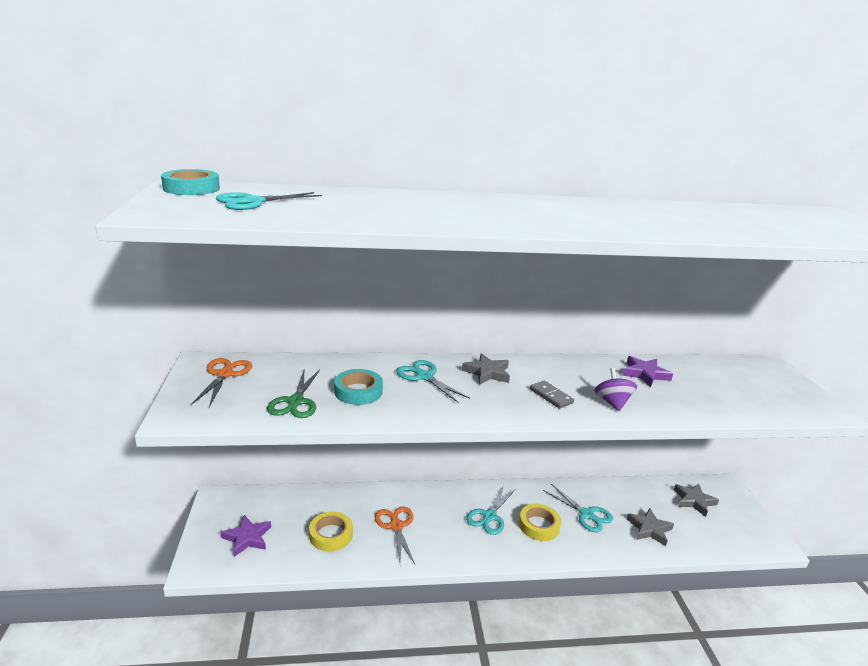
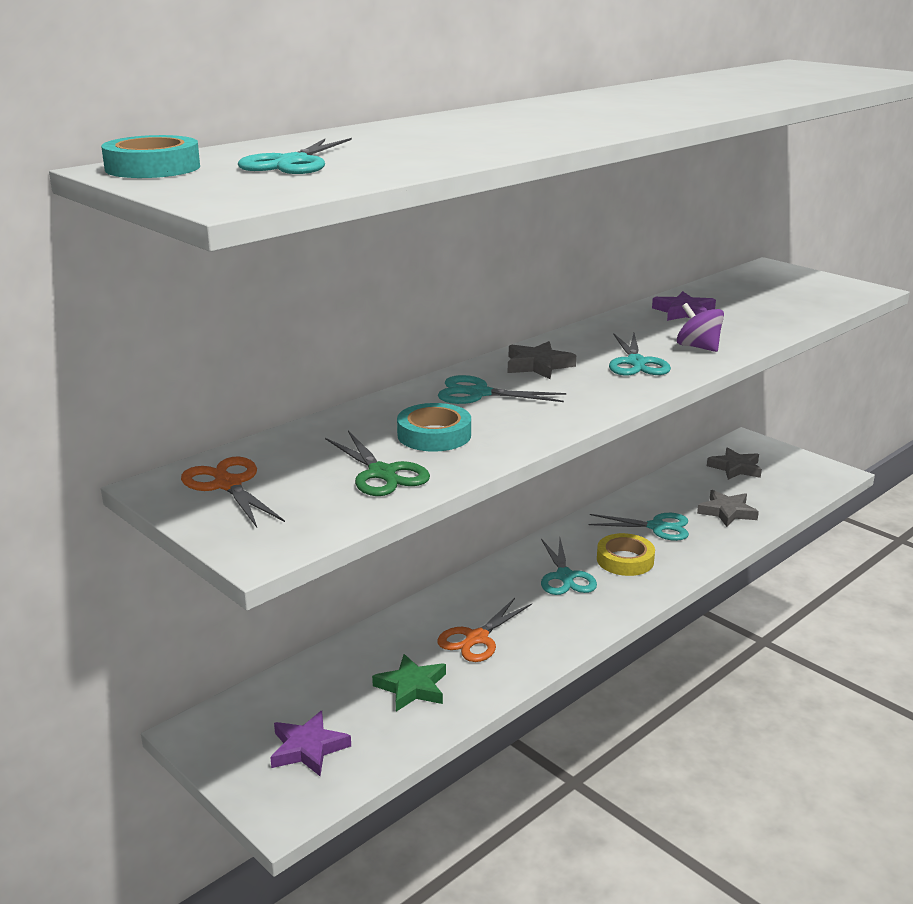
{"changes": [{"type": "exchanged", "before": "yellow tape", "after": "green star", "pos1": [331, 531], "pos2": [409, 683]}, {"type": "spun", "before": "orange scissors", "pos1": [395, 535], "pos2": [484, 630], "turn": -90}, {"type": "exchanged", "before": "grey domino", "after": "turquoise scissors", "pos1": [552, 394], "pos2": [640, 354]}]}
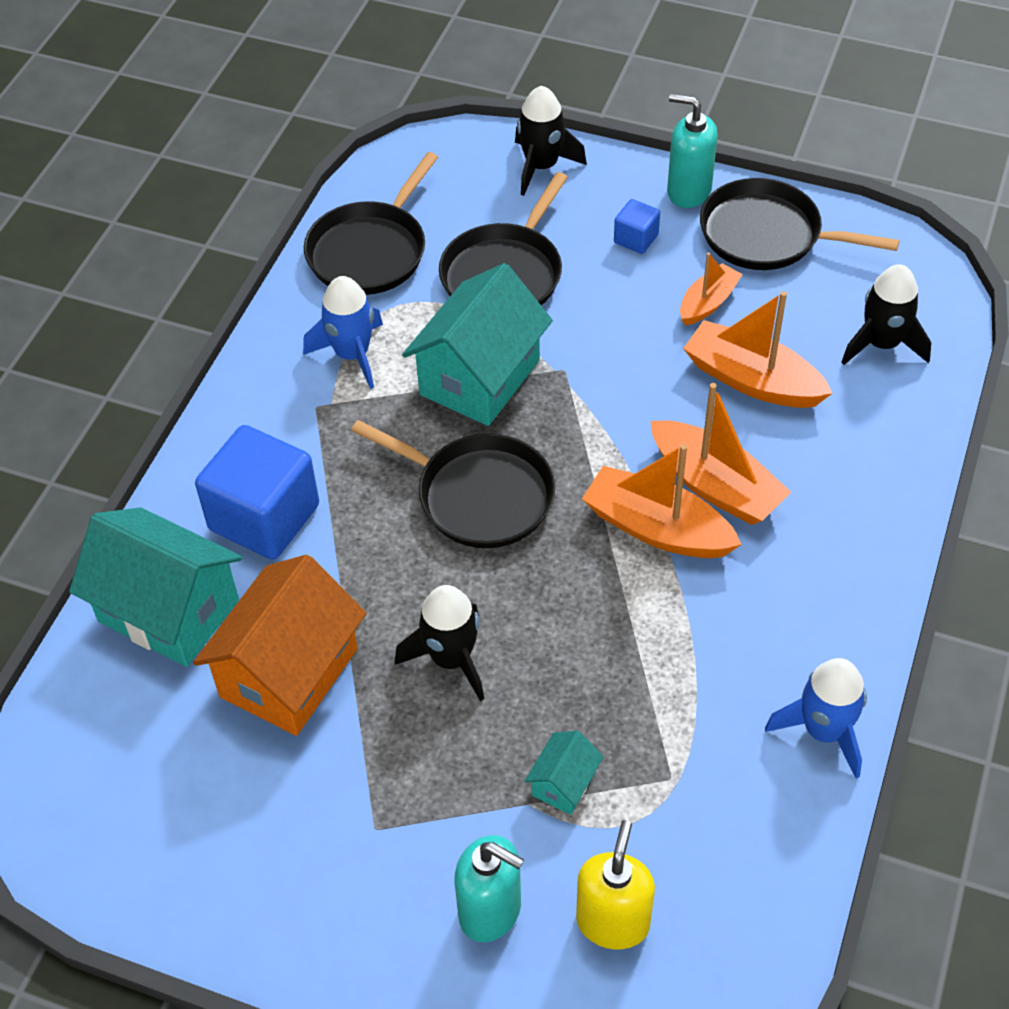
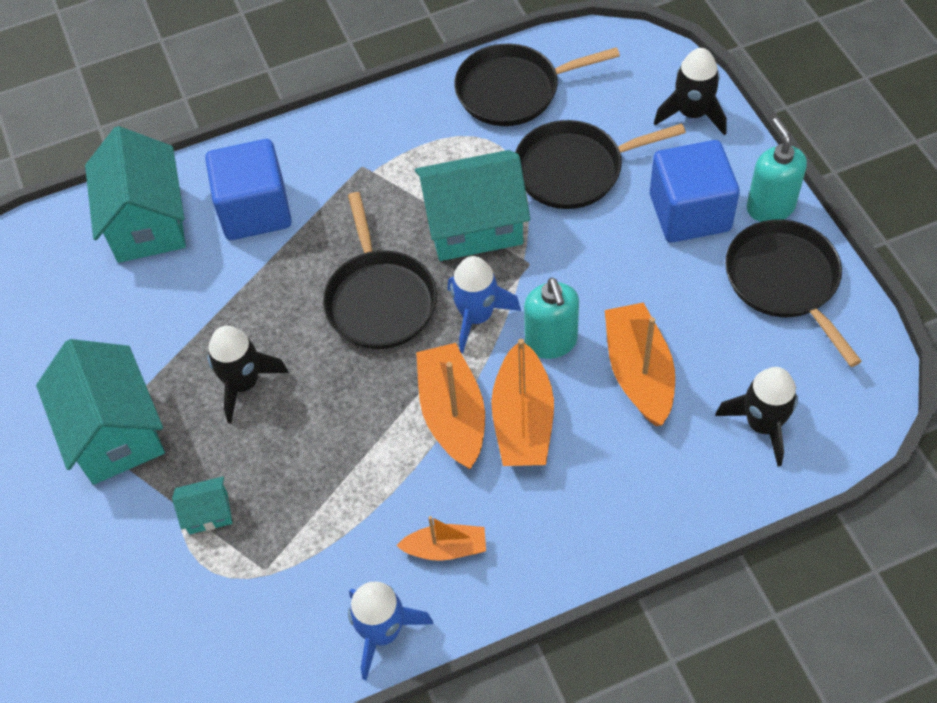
{"changes": [{"type": "appeared", "after": "turquoise house", "pos2": [100, 412]}, {"type": "relocated", "before": "orange boat", "pos1": [711, 289], "pos2": [441, 538]}, {"type": "relocated", "before": "blue rocket", "pos1": [343, 332], "pos2": [484, 304]}, {"type": "relocated", "before": "turquoise soap dispenser", "pos1": [489, 888], "pos2": [551, 318]}, {"type": "size", "before": "blue cube", "pos1": [637, 226], "pos2": [695, 191], "scale": 2.15}, {"type": "missing", "before": "orange house", "pos1": [279, 645]}, {"type": "missing", "before": "yellow soap dispenser", "pos1": [615, 884]}]}
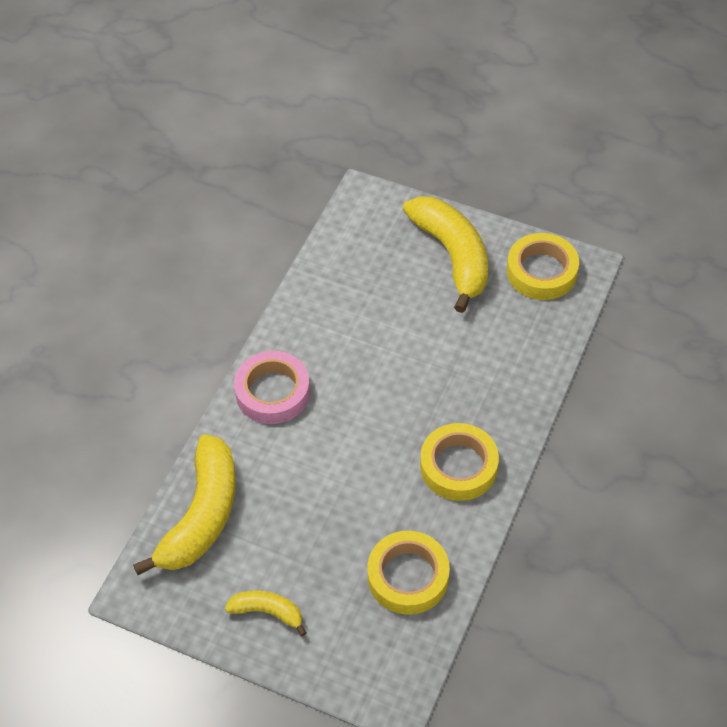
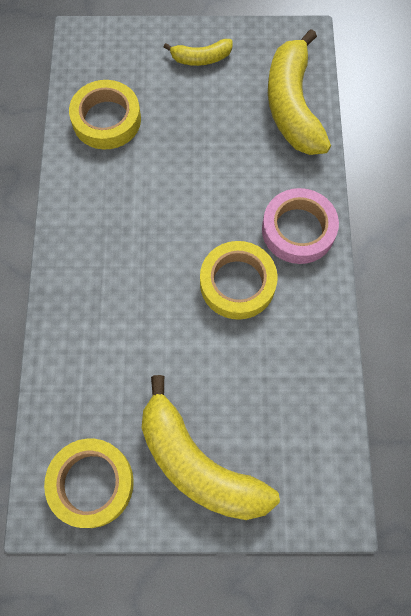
{"changes": [{"type": "relocated", "before": "yellow tape", "pos1": [459, 462], "pos2": [239, 280]}]}
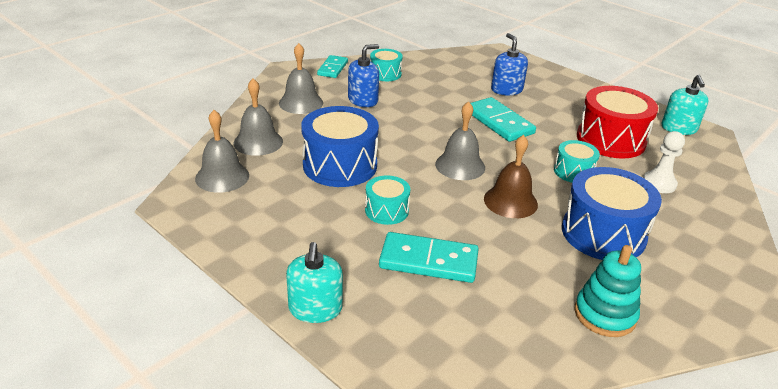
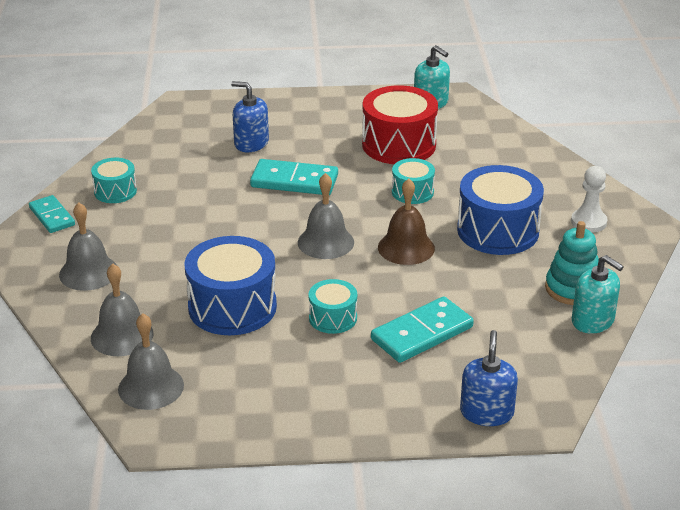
{"changes": [{"type": "relocated", "before": "blue soap dispenser", "pos1": [363, 75], "pos2": [489, 378]}, {"type": "relocated", "before": "white pawn", "pos1": [664, 162], "pos2": [589, 199]}, {"type": "relocated", "before": "turquoise soap dispenser", "pos1": [314, 282], "pos2": [598, 294]}]}
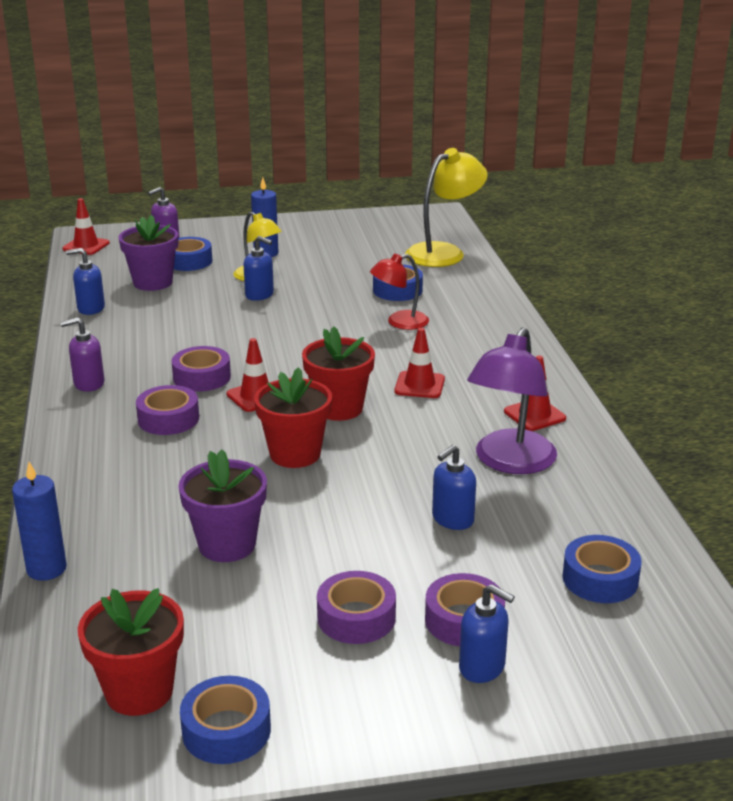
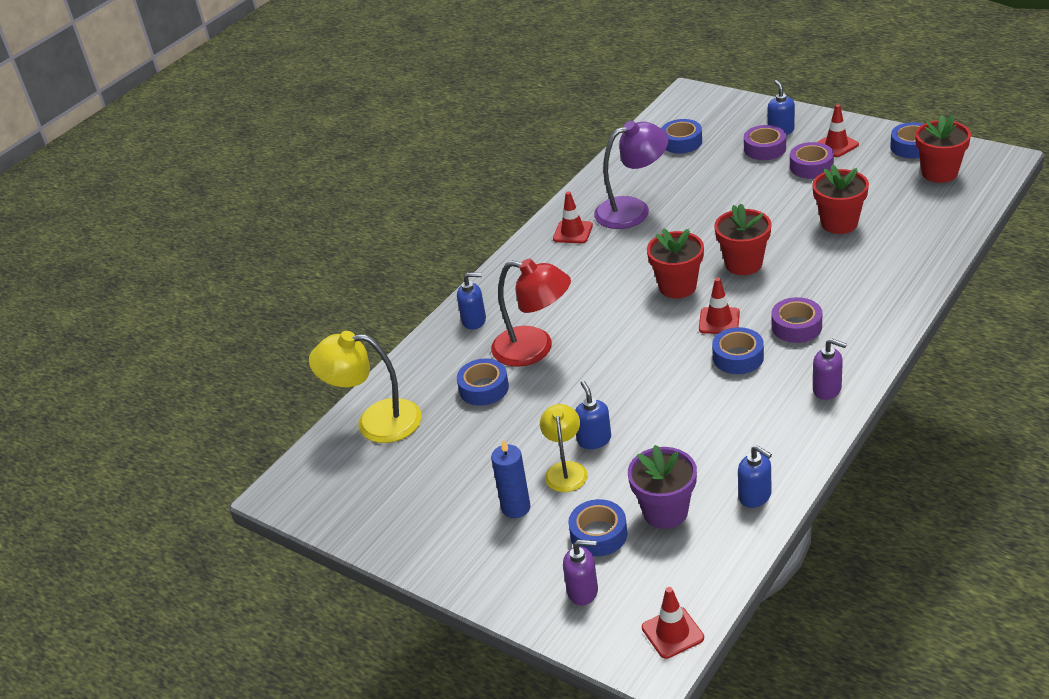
{"changes": [{"type": "relocated", "before": "blue soap dispenser", "pos1": [454, 487], "pos2": [471, 301]}, {"type": "size", "before": "red lamp", "pos1": [399, 291], "pos2": [531, 312], "scale": 1.6}, {"type": "colour", "before": "purple tape", "after": "blue tape", "pos1": [201, 369], "pos2": [738, 350]}, {"type": "colour", "before": "purple flower pot", "after": "red flower pot", "pos1": [222, 505], "pos2": [840, 199]}, {"type": "relocated", "before": "red traffic cone", "pos1": [419, 363], "pos2": [838, 130]}, {"type": "missing", "before": "blue candle", "pos1": [39, 521]}]}
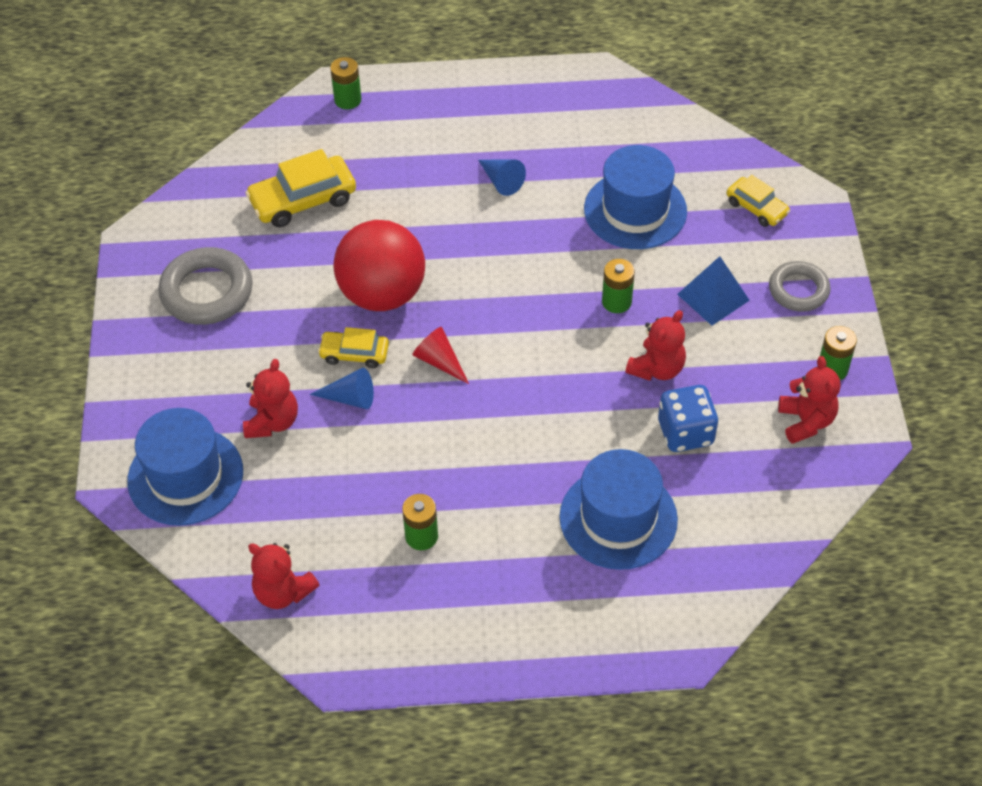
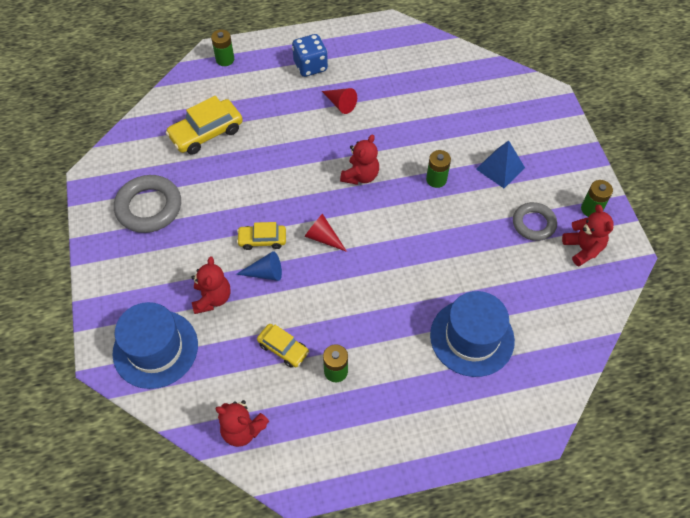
{"changes": [{"type": "relocated", "before": "yellow car", "pos1": [758, 201], "pos2": [283, 346]}, {"type": "relocated", "before": "blue dice", "pos1": [688, 418], "pos2": [310, 55]}, {"type": "colour", "before": "blue cone", "after": "red cone", "pos1": [502, 177], "pos2": [339, 101]}, {"type": "relocated", "before": "red teddy bear", "pos1": [655, 345], "pos2": [359, 159]}, {"type": "relocated", "before": "grey ring", "pos1": [800, 286], "pos2": [535, 221]}, {"type": "missing", "before": "red ball", "pos1": [379, 265]}, {"type": "missing", "before": "blue hat", "pos1": [635, 197]}]}
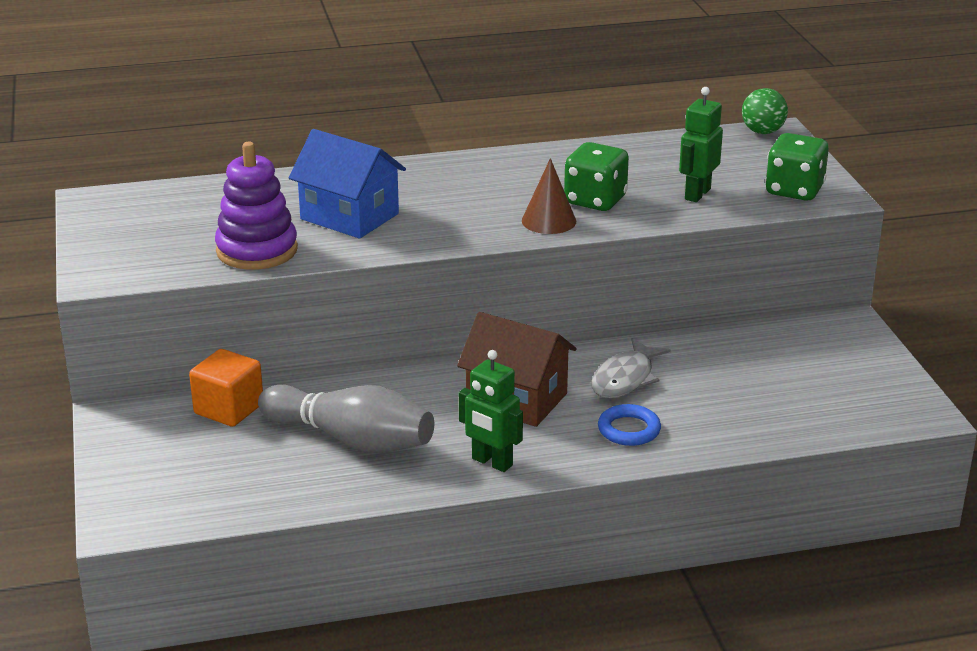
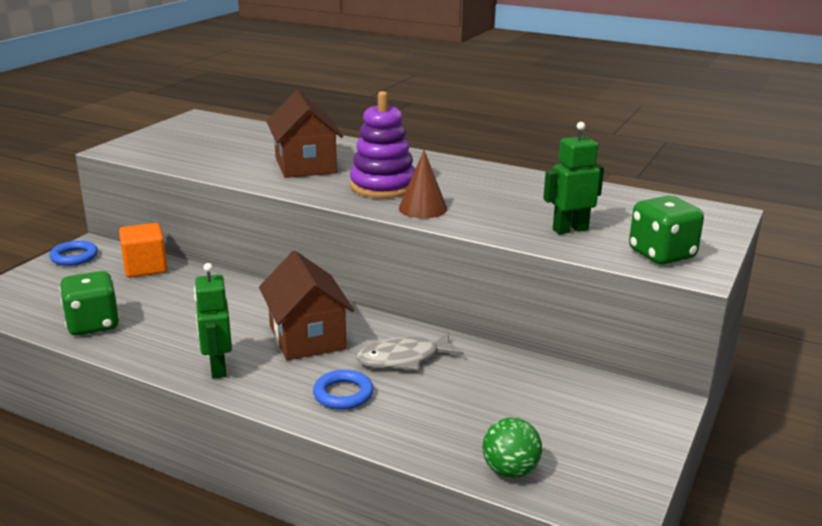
{"changes": [{"type": "appeared", "after": "blue ring", "pos2": [73, 253]}, {"type": "relocated", "before": "green dice", "pos1": [596, 176], "pos2": [89, 303]}, {"type": "colour", "before": "blue house", "after": "brown house", "pos1": [347, 184], "pos2": [304, 134]}, {"type": "relocated", "before": "purple stacking toy", "pos1": [256, 206], "pos2": [382, 144]}, {"type": "relocated", "before": "green ball", "pos1": [765, 111], "pos2": [512, 447]}, {"type": "missing", "before": "grey bowling pin", "pos1": [346, 419]}]}
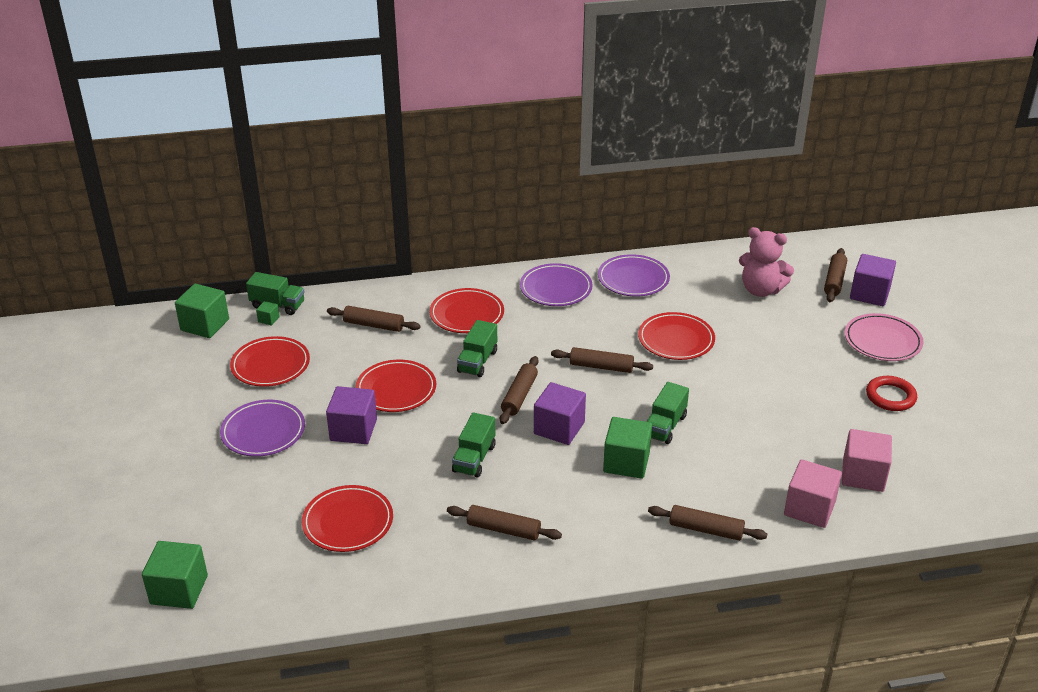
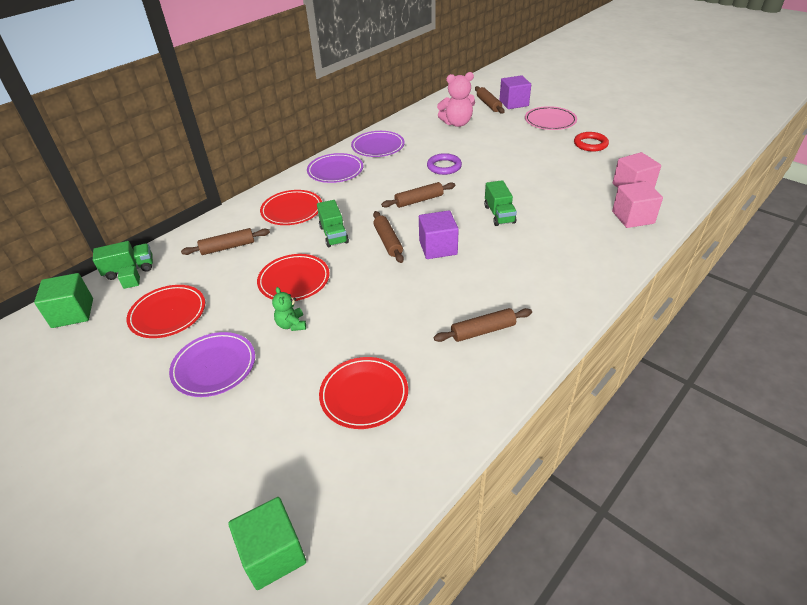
{"changes": [{"type": "exchanged", "before": "purple cube", "after": "green teddy bear", "pos1": [351, 415], "pos2": [289, 309]}, {"type": "exchanged", "before": "red plate", "after": "purple ring", "pos1": [676, 336], "pos2": [444, 164]}, {"type": "missing", "before": "green truck", "pos1": [474, 445]}, {"type": "missing", "before": "green cube", "pos1": [627, 448]}, {"type": "missing", "before": "brown rolling pin", "pos1": [707, 523]}]}
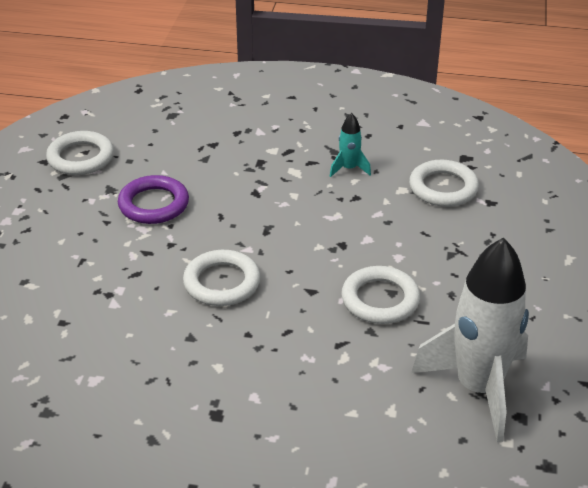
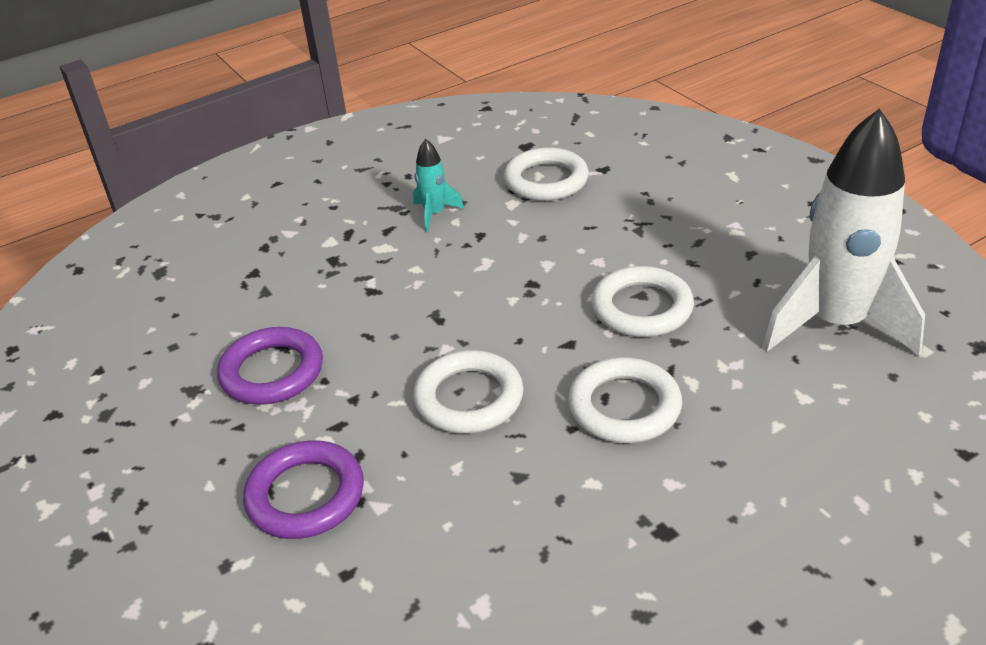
{"changes": [{"type": "appeared", "after": "purple ring", "pos2": [303, 489]}, {"type": "relocated", "before": "white ring", "pos1": [80, 153], "pos2": [625, 400]}]}
